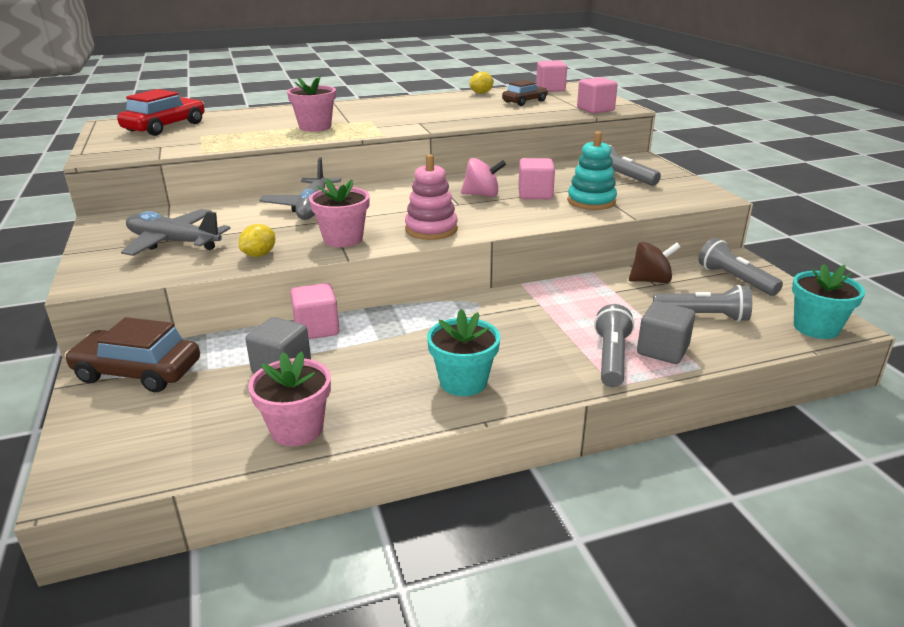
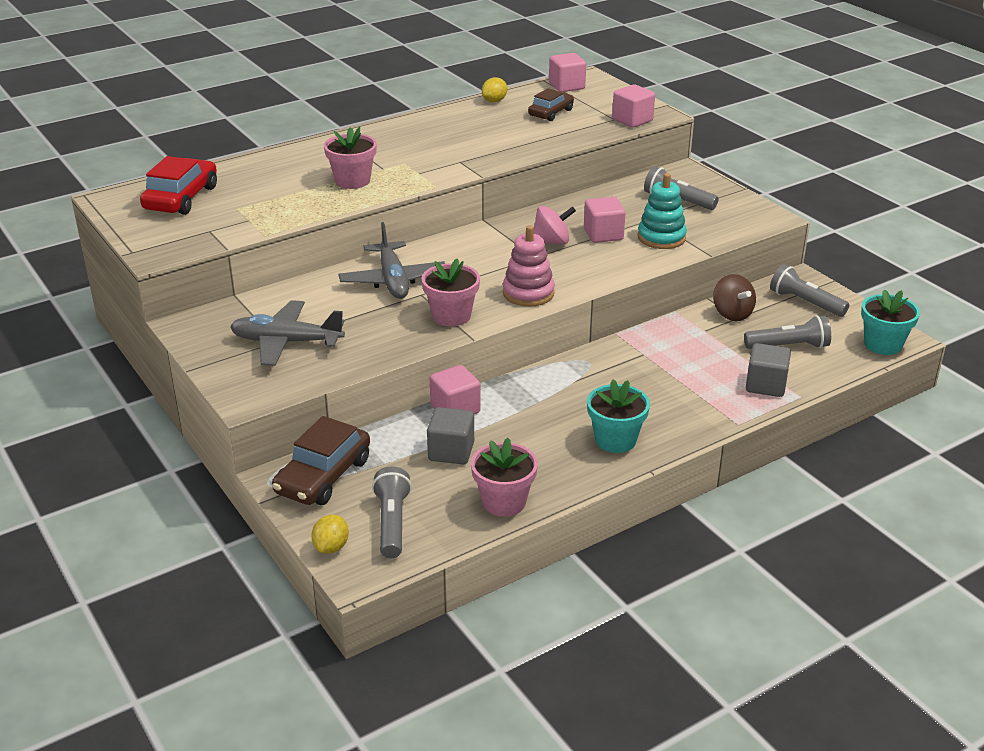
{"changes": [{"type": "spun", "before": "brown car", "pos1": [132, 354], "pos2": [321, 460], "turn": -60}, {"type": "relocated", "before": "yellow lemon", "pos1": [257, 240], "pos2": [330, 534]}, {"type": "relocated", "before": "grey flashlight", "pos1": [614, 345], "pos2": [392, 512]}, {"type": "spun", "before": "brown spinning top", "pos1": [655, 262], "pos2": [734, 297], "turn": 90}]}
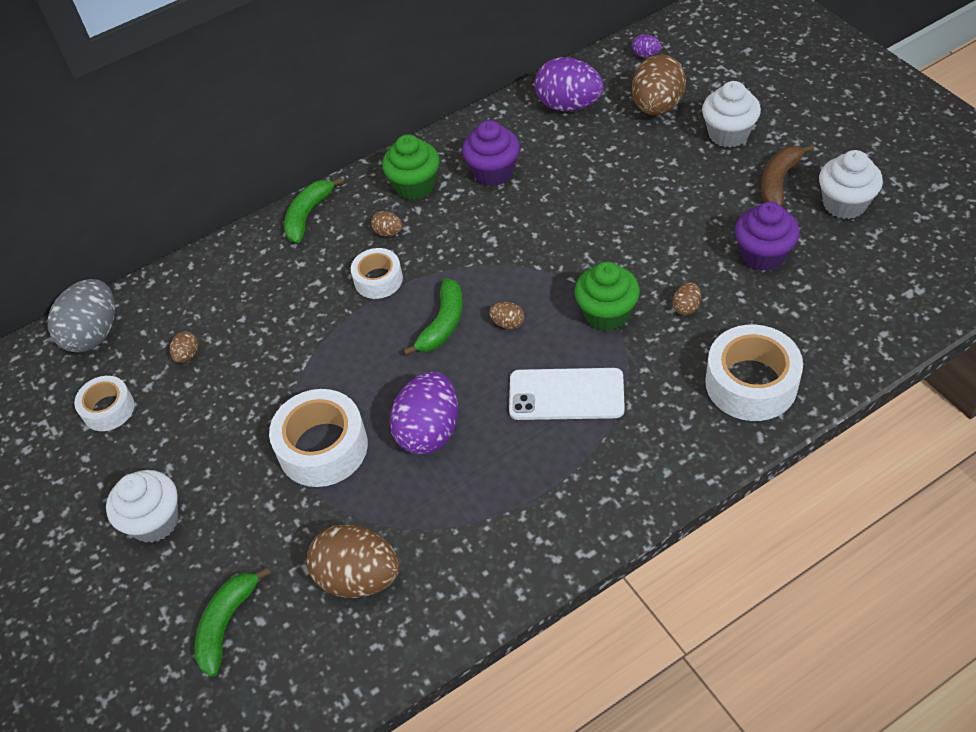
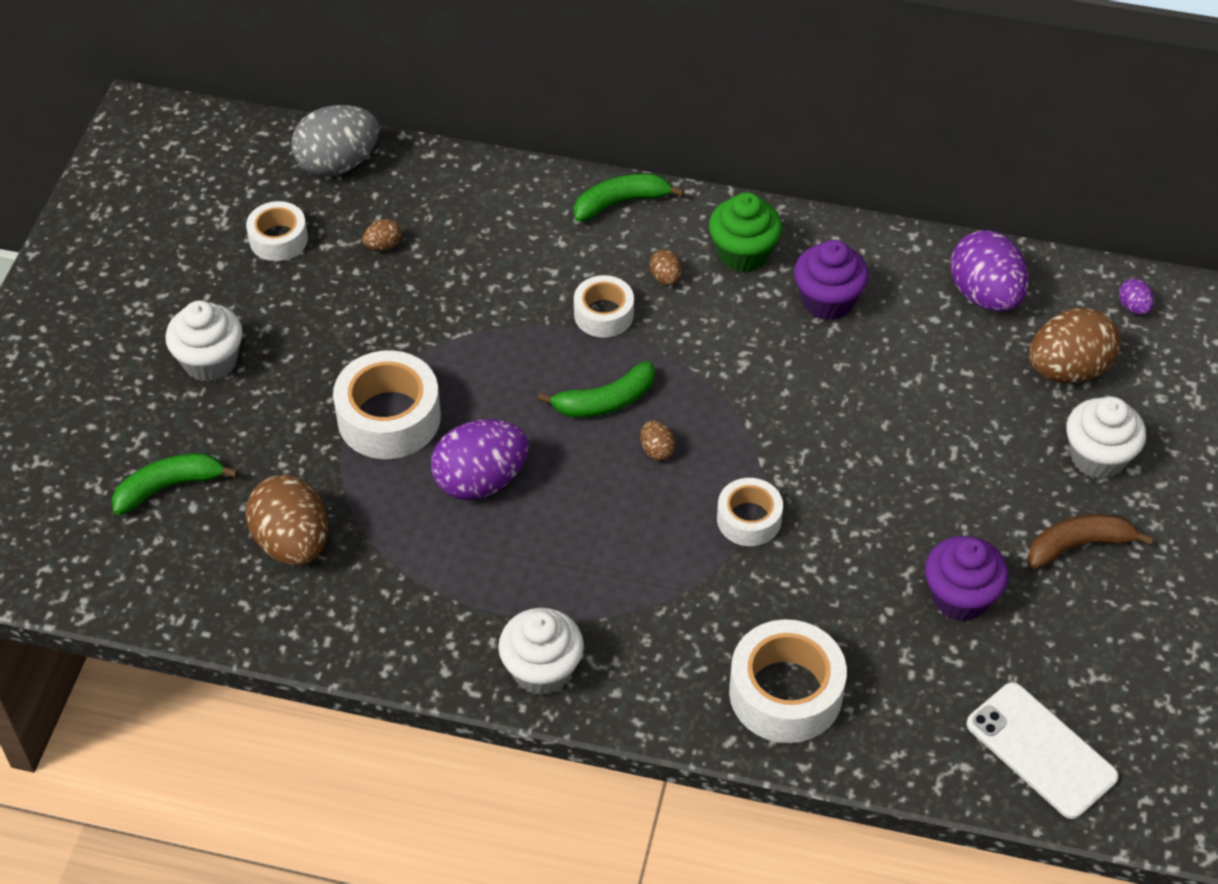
{"changes": [{"type": "relocated", "before": "white cupcake", "pos1": [851, 184], "pos2": [541, 651]}, {"type": "exchanged", "before": "green cupcake", "after": "white tape", "pos1": [607, 296], "pos2": [750, 512]}, {"type": "relocated", "before": "white phone", "pos1": [567, 394], "pos2": [1042, 750]}, {"type": "missing", "before": "brown egg", "pos1": [687, 298]}]}
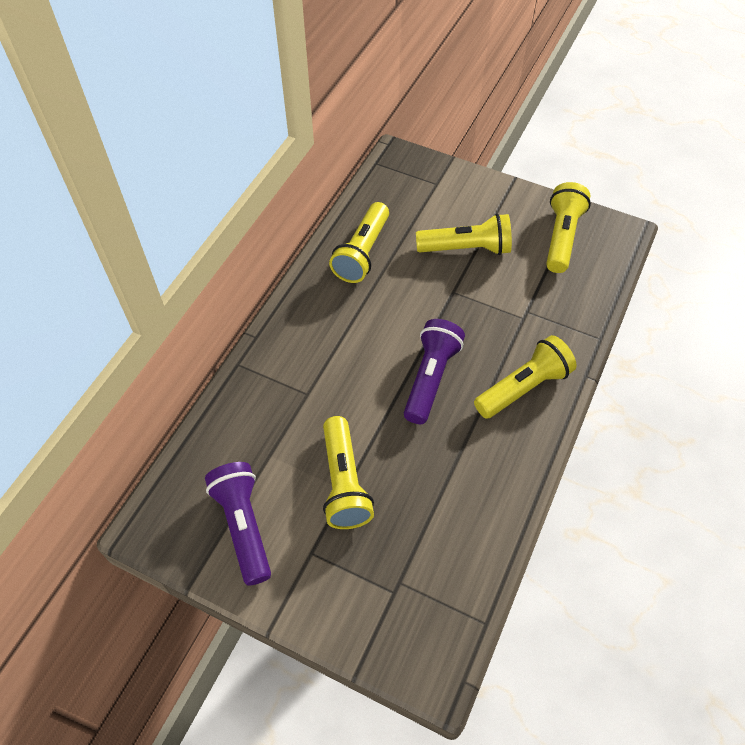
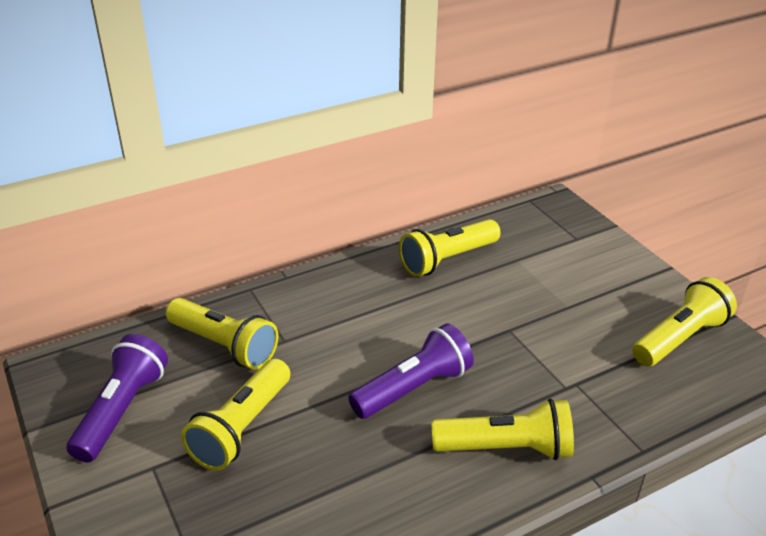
{"changes": [{"type": "relocated", "before": "yellow flashlight", "pos1": [464, 234], "pos2": [222, 334]}]}
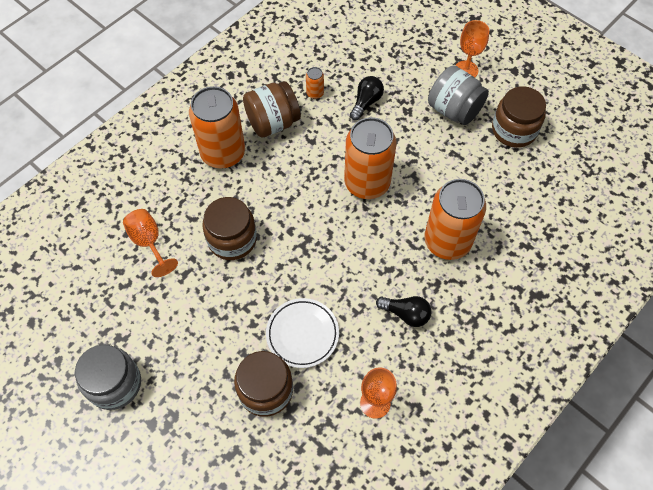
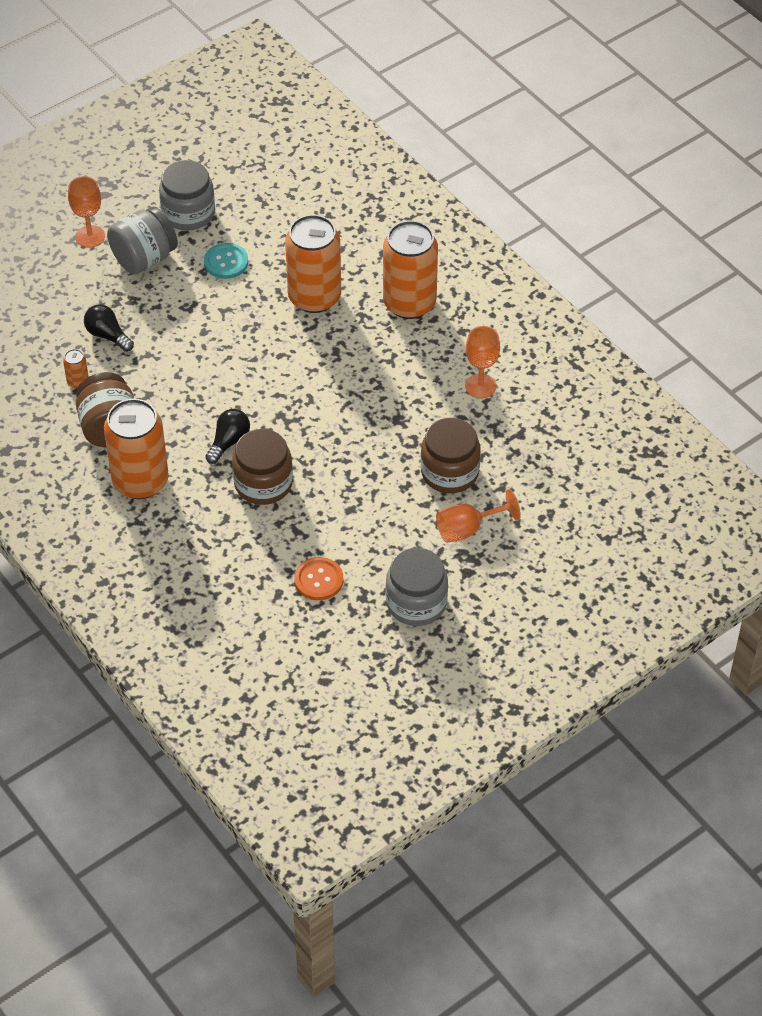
{"changes": [{"type": "colour", "before": "brown jar", "after": "grey jar", "pos1": [519, 117], "pos2": [187, 195]}, {"type": "appeared", "after": "turquoise button", "pos2": [226, 261]}, {"type": "relocated", "before": "black light bulb", "pos1": [404, 311], "pos2": [227, 436]}, {"type": "appeared", "after": "orange button", "pos2": [318, 578]}, {"type": "relocated", "before": "orange can", "pos1": [370, 158], "pos2": [410, 269]}, {"type": "relocated", "before": "orange goblet", "pos1": [150, 243], "pos2": [478, 516]}, {"type": "missing", "before": "white plate", "pos1": [302, 333]}]}
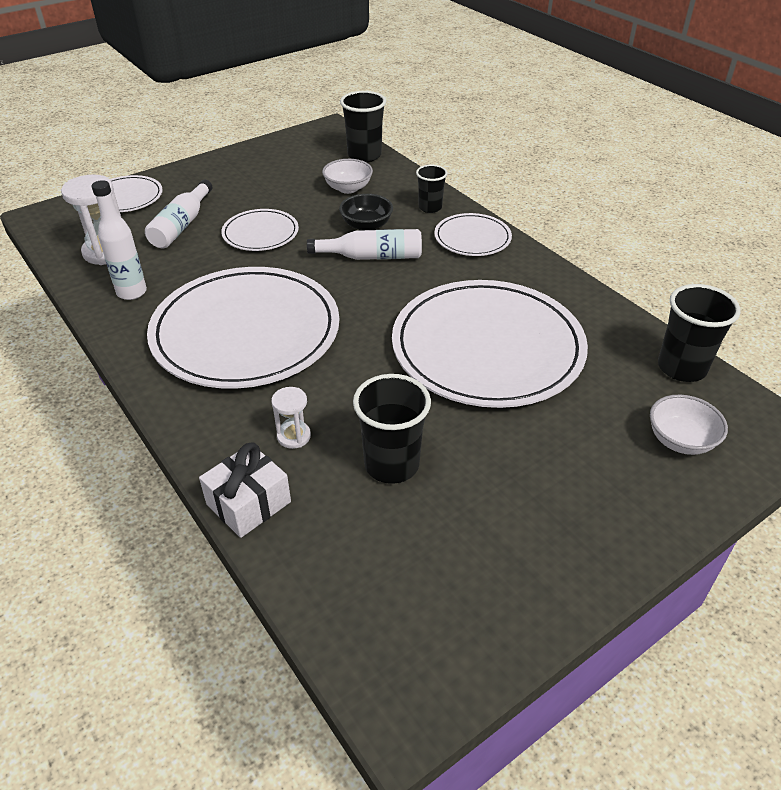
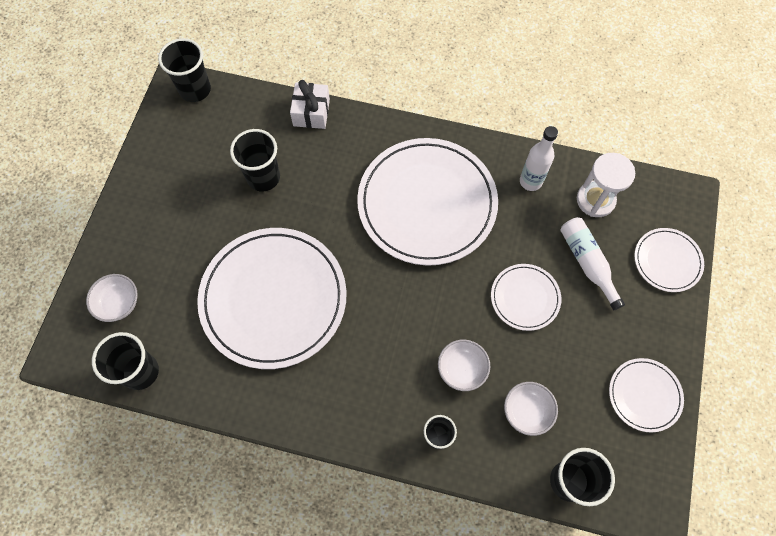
{"changes": [{"type": "appeared", "after": "black cup", "pos2": [184, 70]}, {"type": "colour", "before": "black bowl", "after": "white bowl", "pos1": [366, 212], "pos2": [464, 365]}, {"type": "relocated", "before": "white plate", "pos1": [473, 234], "pos2": [646, 395]}, {"type": "missing", "before": "white hourglass", "pos1": [291, 418]}, {"type": "missing", "before": "white bottle", "pos1": [364, 244]}]}
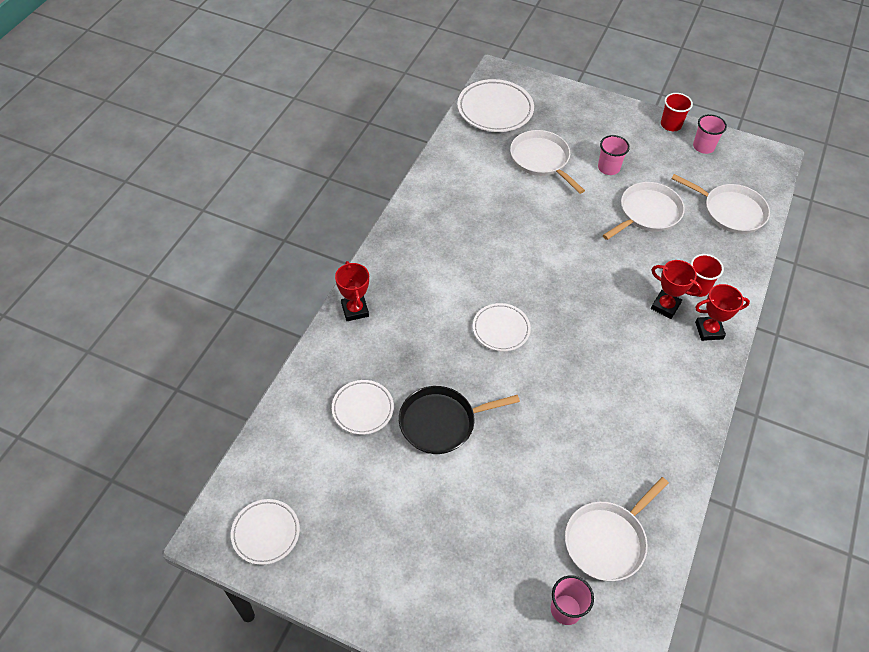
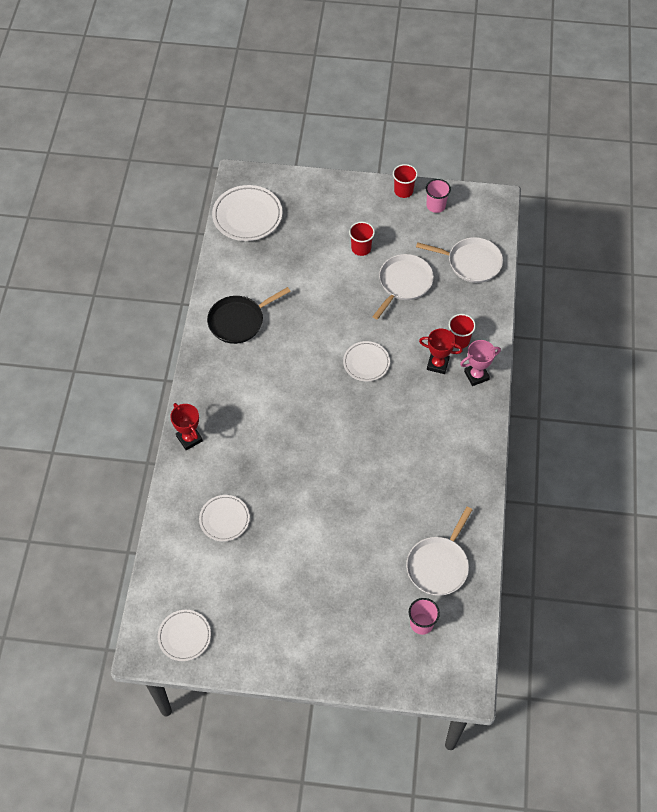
{"changes": [{"type": "relocated", "before": "black pan", "pos1": [459, 420], "pos2": [249, 315]}, {"type": "relocated", "before": "white plate", "pos1": [502, 327], "pos2": [366, 361]}, {"type": "colour", "before": "pink cup", "after": "red cup", "pos1": [614, 155], "pos2": [362, 239]}, {"type": "colour", "before": "red trophy", "after": "pink trophy", "pos1": [722, 312], "pos2": [480, 363]}, {"type": "missing", "before": "white pan", "pos1": [547, 162]}]}
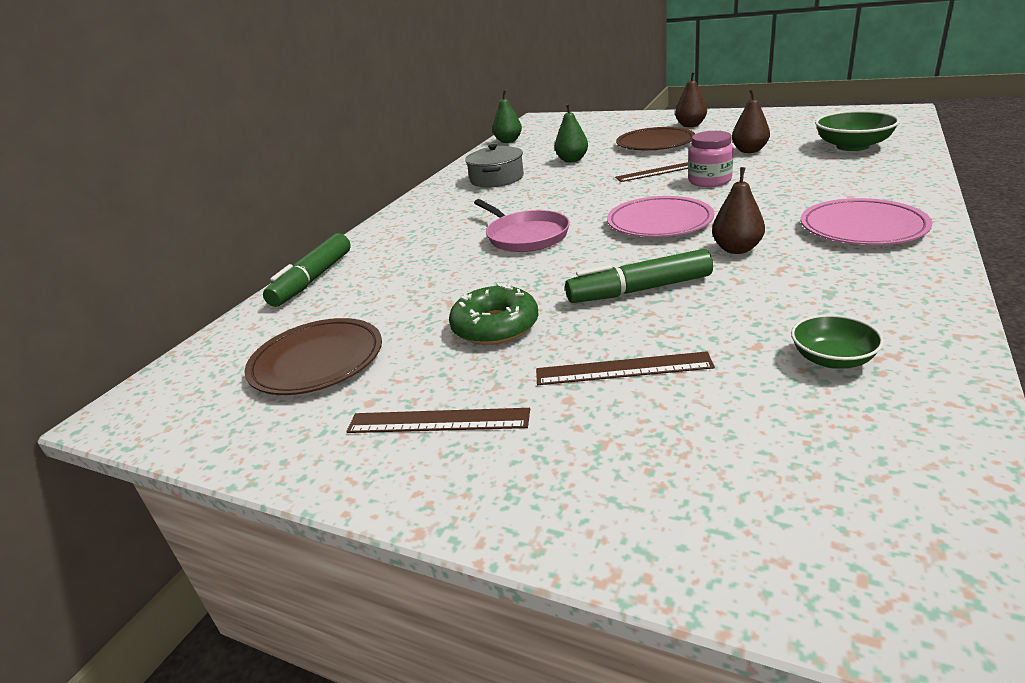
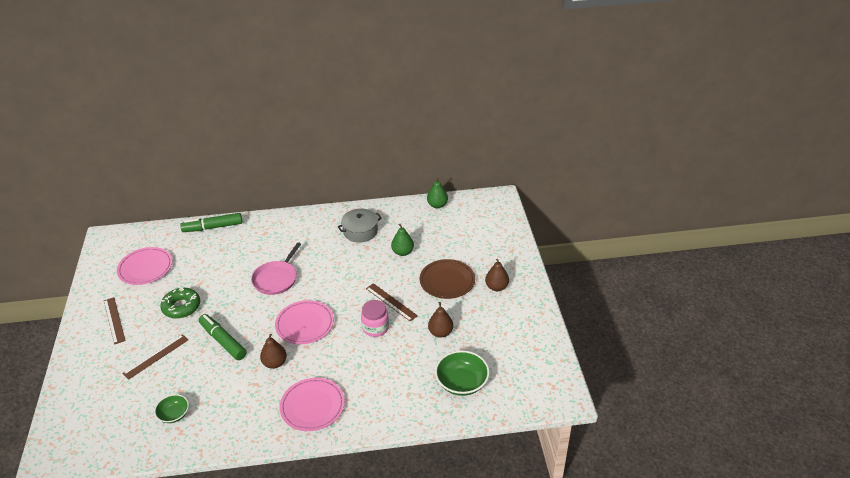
{"changes": [{"type": "colour", "before": "brown plate", "after": "pink plate", "pos1": [313, 356], "pos2": [145, 266]}, {"type": "spun", "before": "brown ruler", "pos1": [625, 368], "pos2": [155, 357], "turn": 75}]}
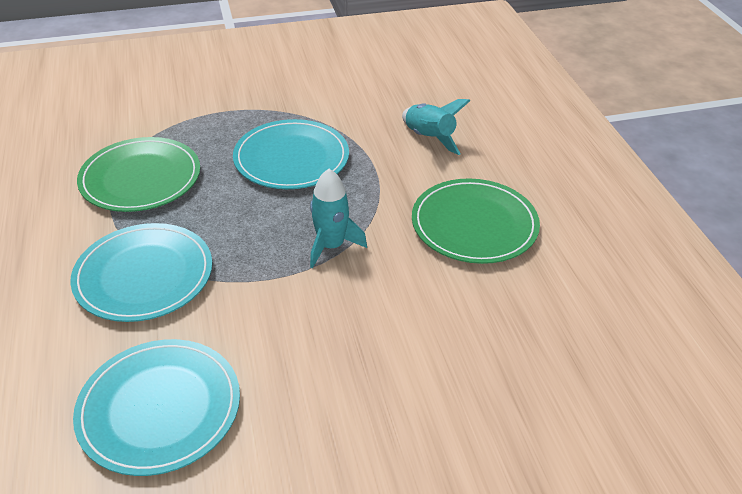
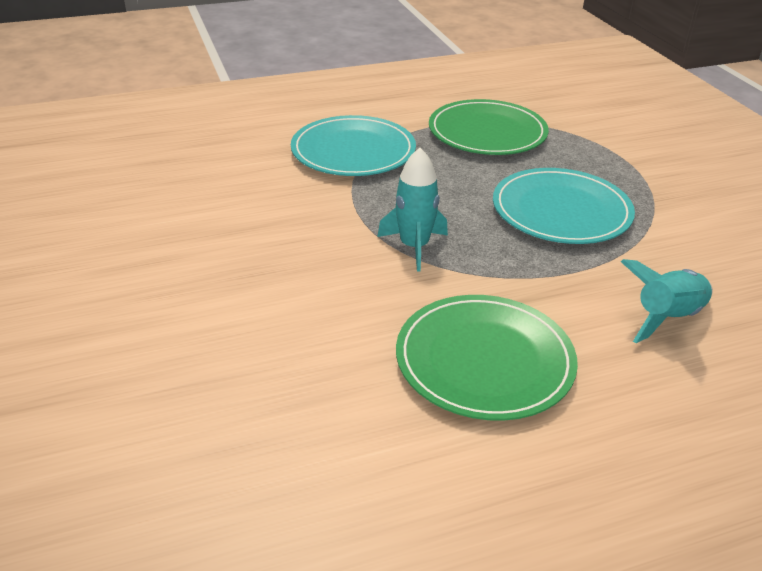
{"changes": [{"type": "missing", "before": "turquoise plate", "pos1": [156, 407]}]}
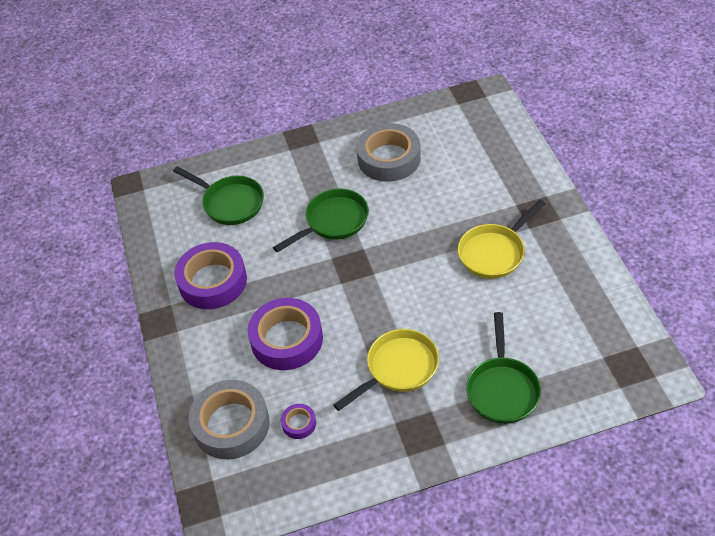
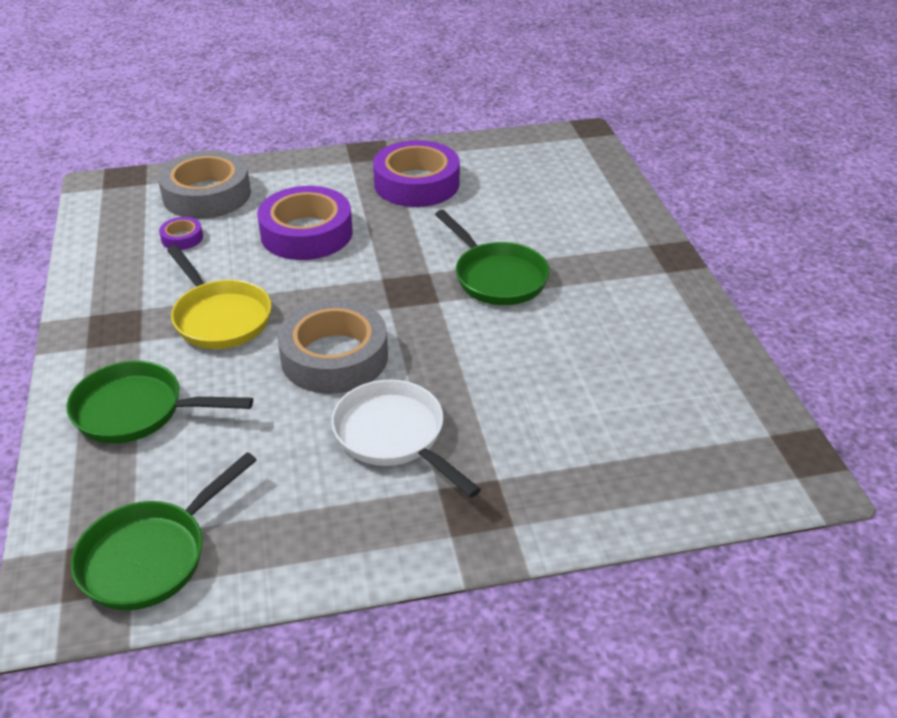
{"changes": [{"type": "relocated", "before": "green pan", "pos1": [218, 195], "pos2": [164, 531]}, {"type": "relocated", "before": "grey tape", "pos1": [388, 152], "pos2": [332, 346]}, {"type": "colour", "before": "yellow pan", "after": "white pan", "pos1": [502, 239], "pos2": [406, 439]}]}
